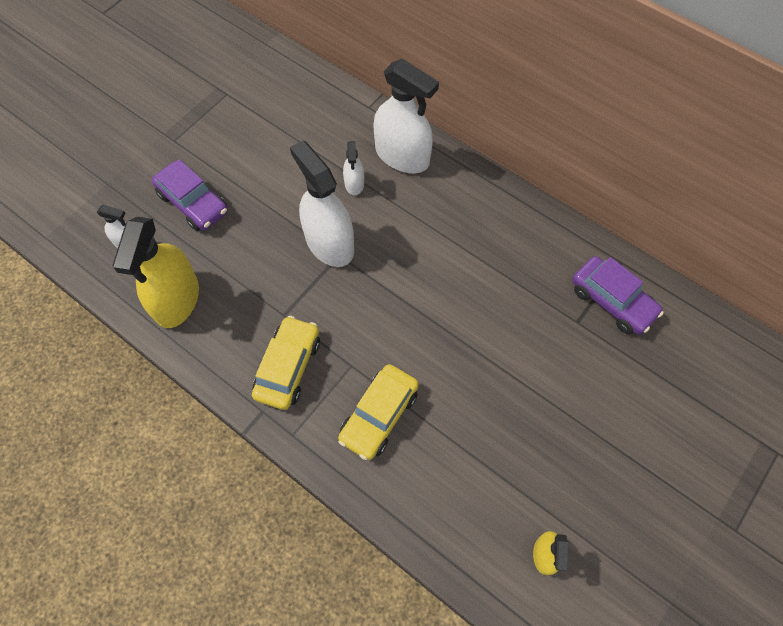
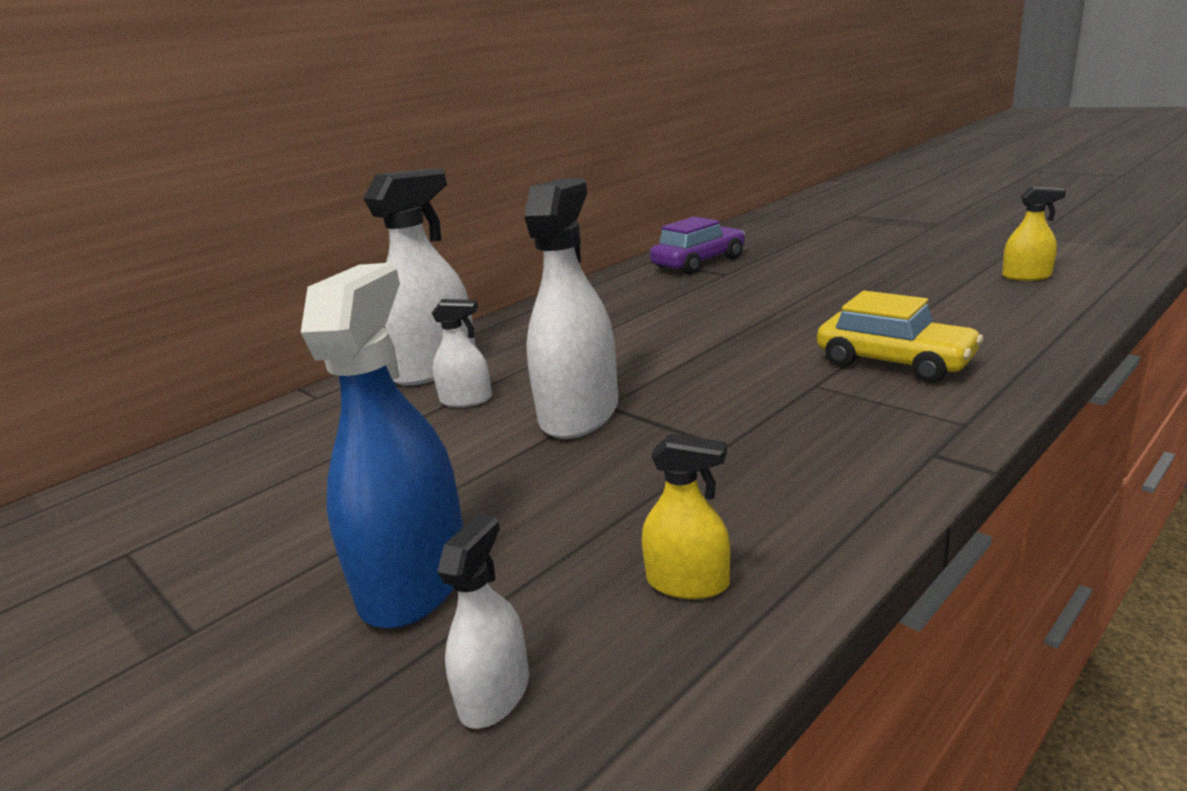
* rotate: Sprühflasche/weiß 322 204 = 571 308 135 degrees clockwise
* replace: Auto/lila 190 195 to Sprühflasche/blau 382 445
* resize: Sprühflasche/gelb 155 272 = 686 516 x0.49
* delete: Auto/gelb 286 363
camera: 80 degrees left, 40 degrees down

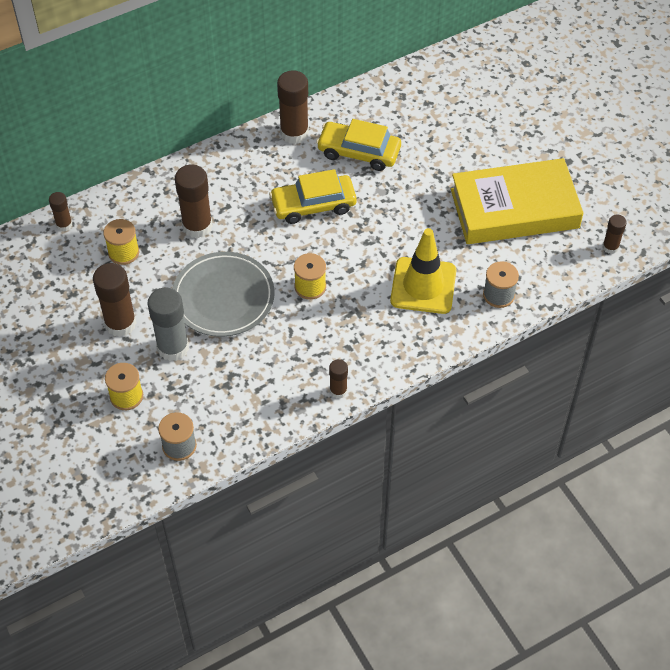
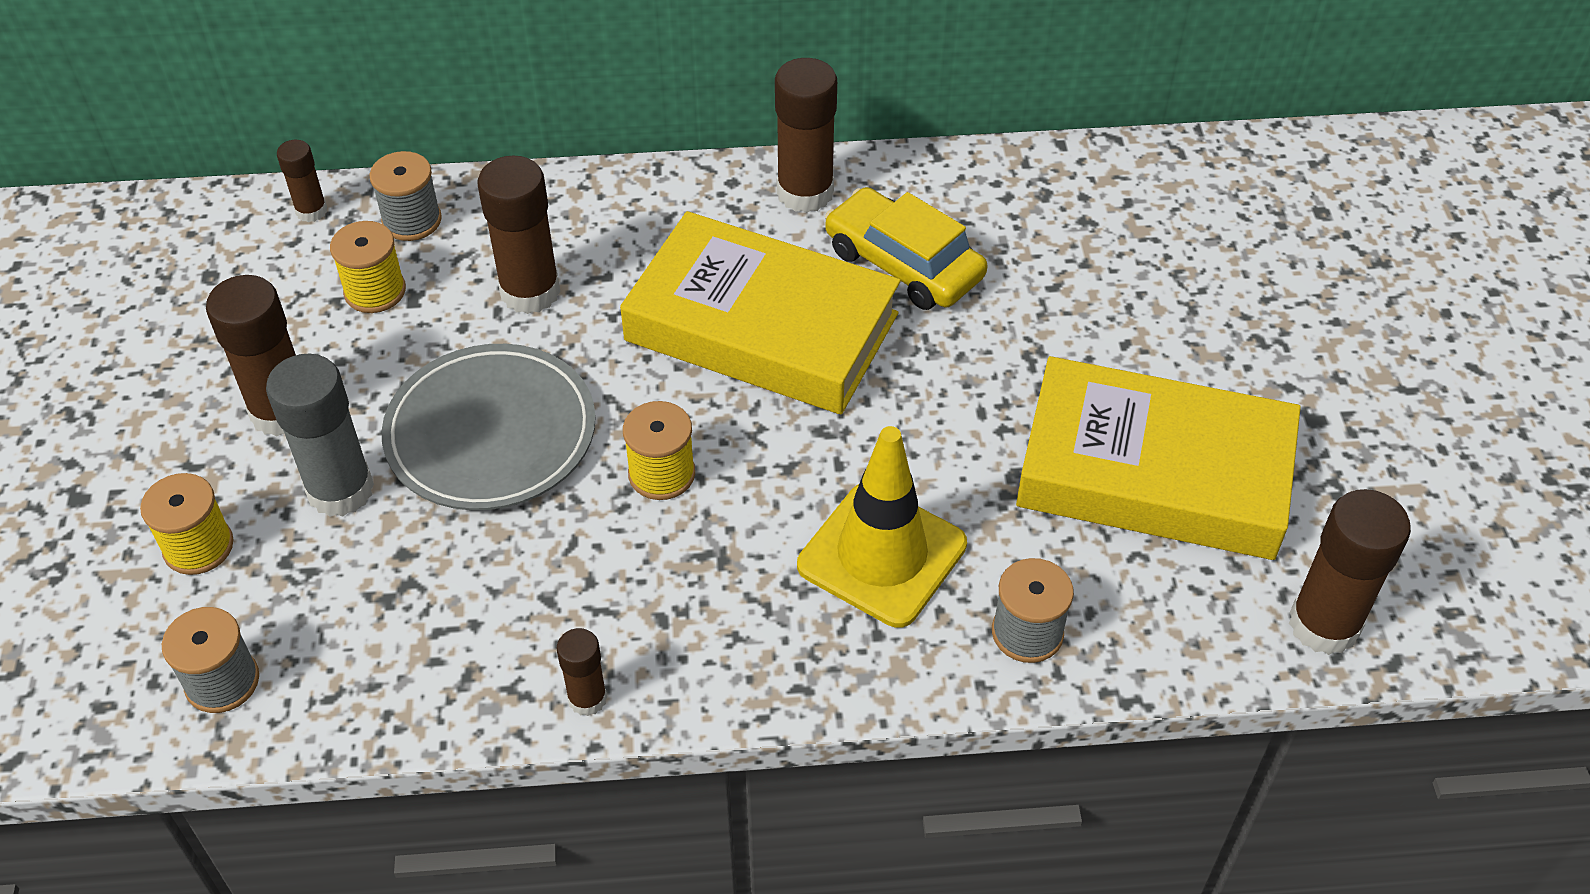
* replace: Auto/gelb 313 196 to Buch/gelb 760 312
* resize: Klebestift/braun 614 234 = 1350 572 x1.84
* insert: Garnrolle/grau 405 196
camera: 25 degrees right, 5 degrees down

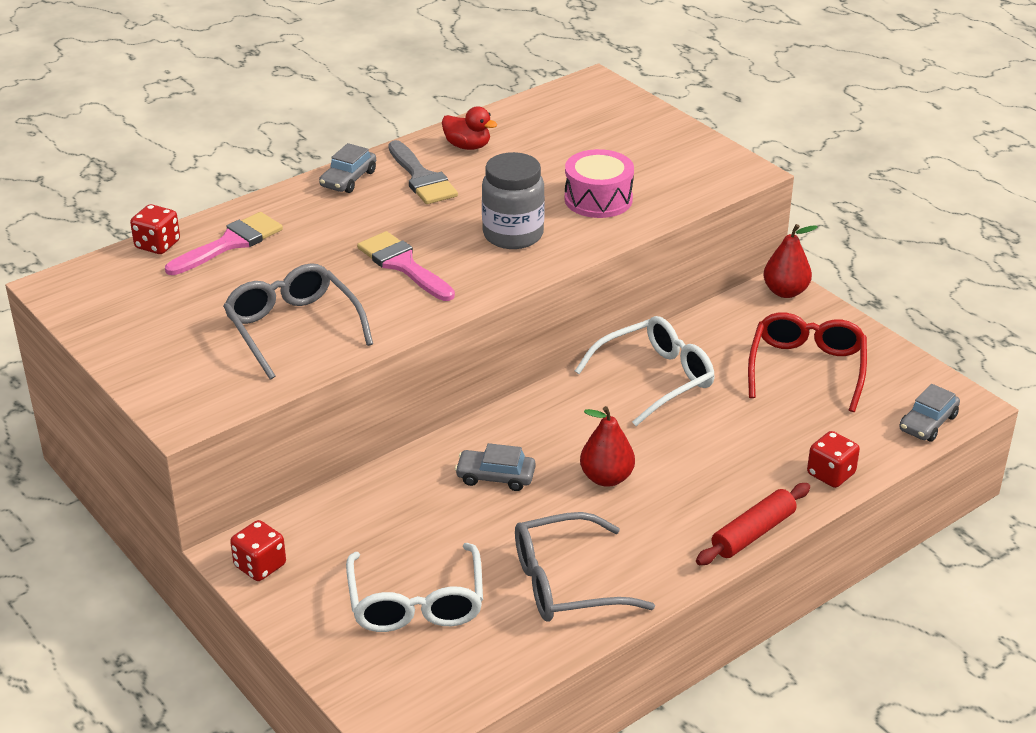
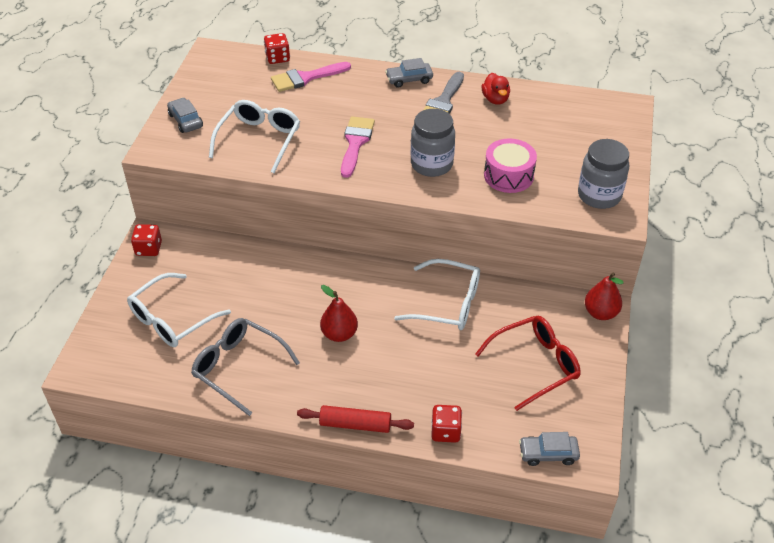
* rotate: Pinsel/rosa 224 243 = 311 77 150 degrees clockwise
* recolor: Brille/grau 298 321 to Brille/weiß 254 136
* move: Auto/grau 495 467 to 185 115
* insert: Einmachglas/grau 603 174
camera: 50 degrees right, 10 degrees up

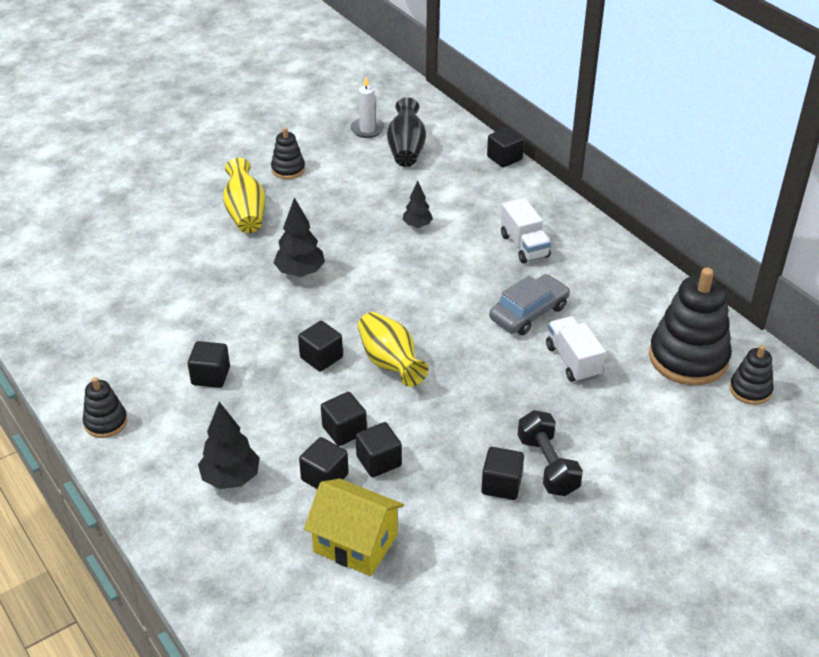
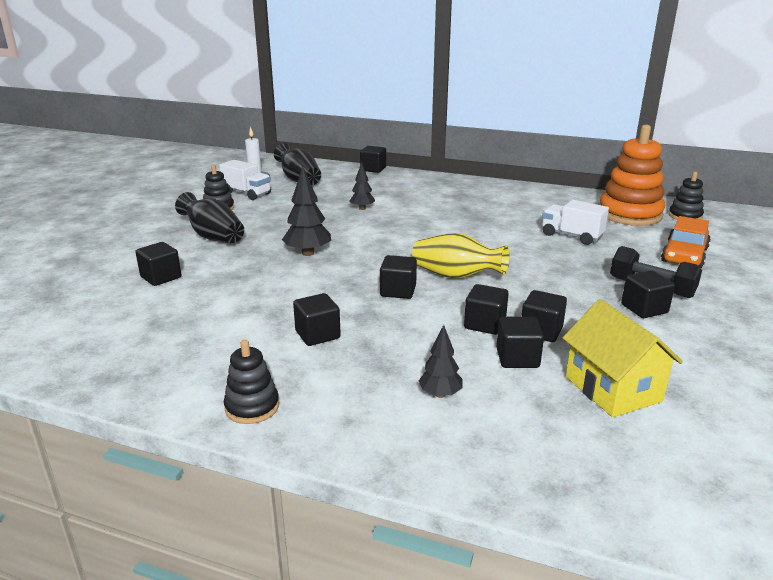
* recolor: Vase/gelb 244 195 to Vase/schwarz 209 218
* move: Lastwagen/weiß 526 230 to 245 180
* recolor: Stapelspielzeug/schwarz 690 326 to Stapelspielzeug/orange 632 175
* delete: Auto/grau 529 304
* resize: Baum/schwarz 229 445 = 440 361 x0.62
* rotate: Haus/gelb 354 527 = 622 358 75 degrees clockwise
* insert: Auto/orange 686 242
* insert: Kubus/schwarz 158 264
camera: 35 degrees left, 15 degrees down

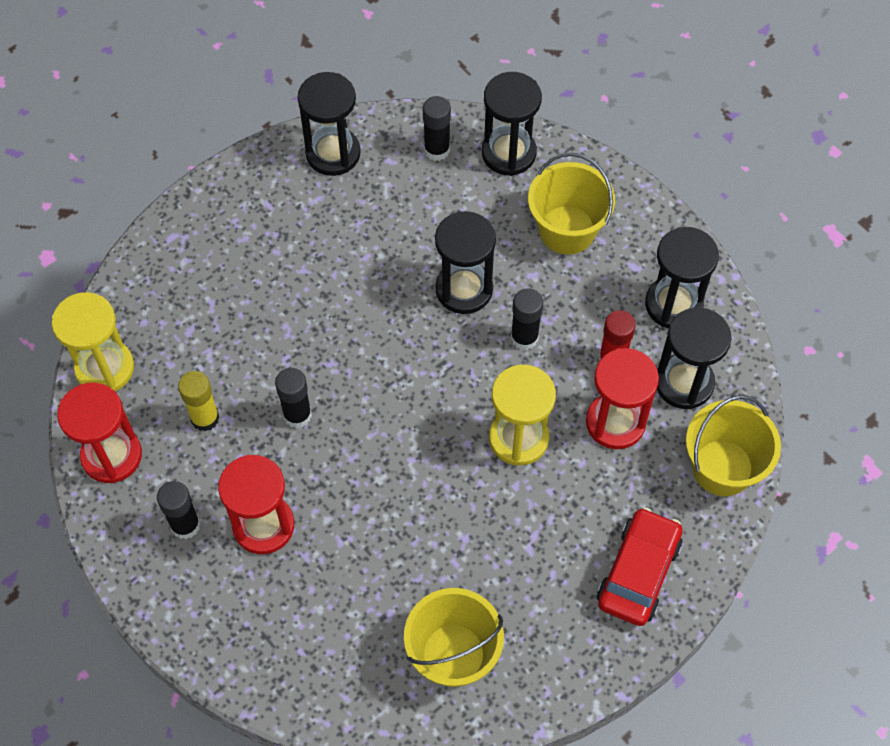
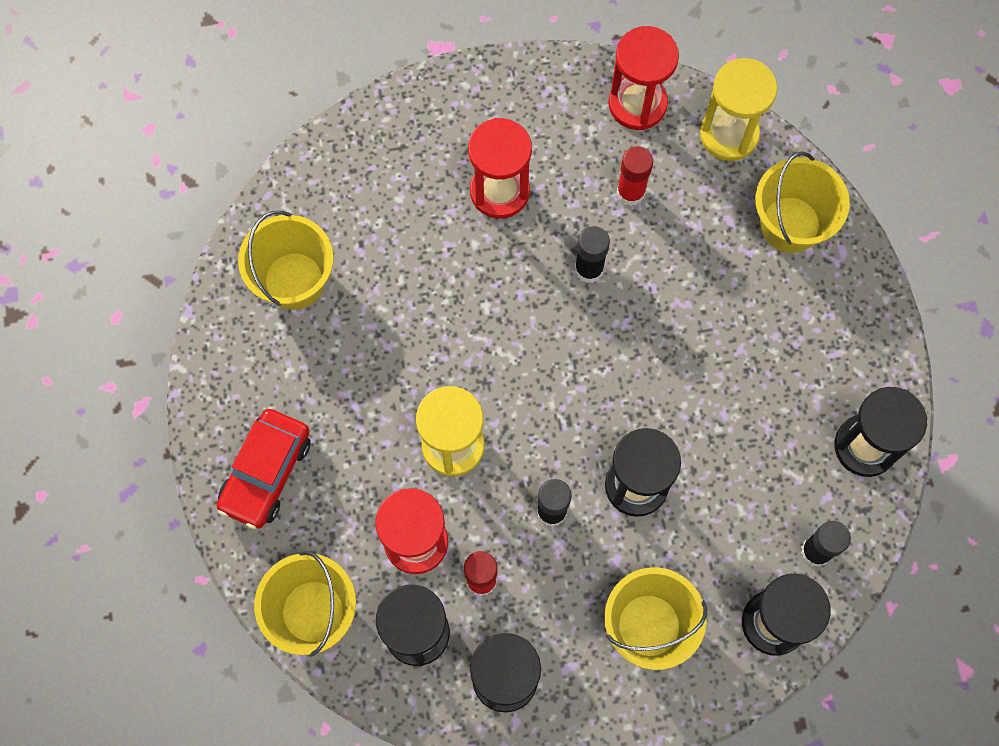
* recolor: Klebestift/gelb 199 401 to Klebestift/rot 635 176
* delete: Klebestift/schwarz 178 510
* rotate: Auto/rot 640 566 = 264 469 60 degrees clockwise
* insert: Eimer/gelb 802 202
camera: 120 degrees right, 10 degrees up

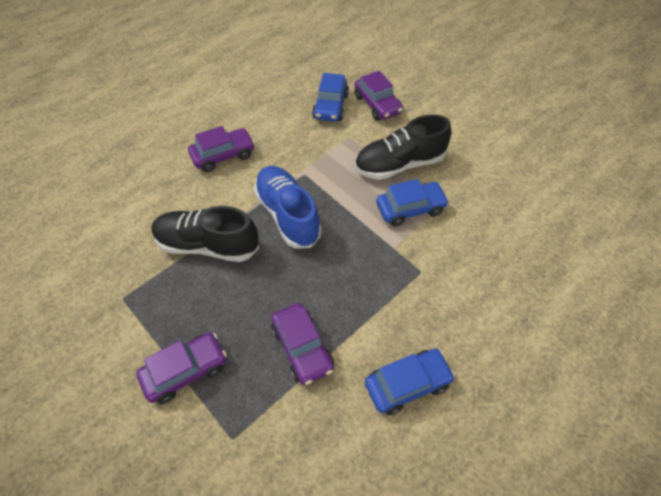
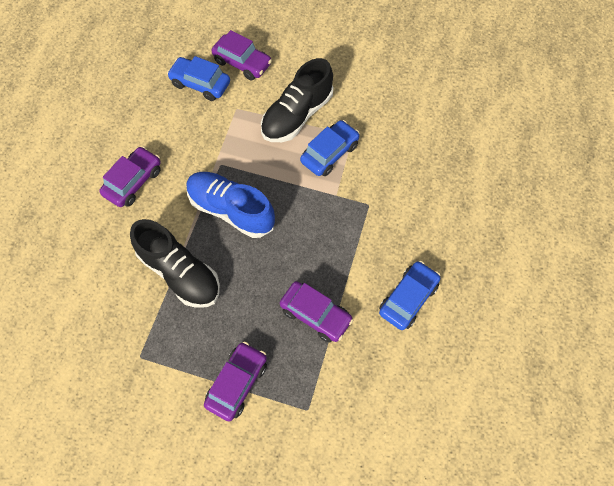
* rotate: Auto/blau 330 97 = 198 78 135 degrees clockwise
* rotate: Schuh/schwarz 205 234 = 175 263 120 degrees counterclockwise
camera: 30 degrees left, 10 degrees up

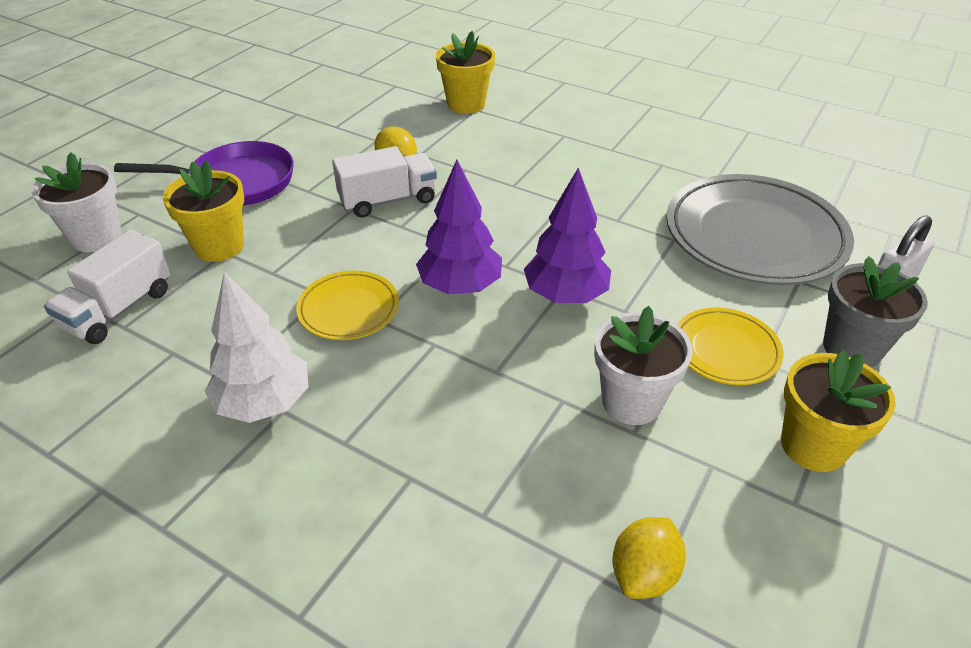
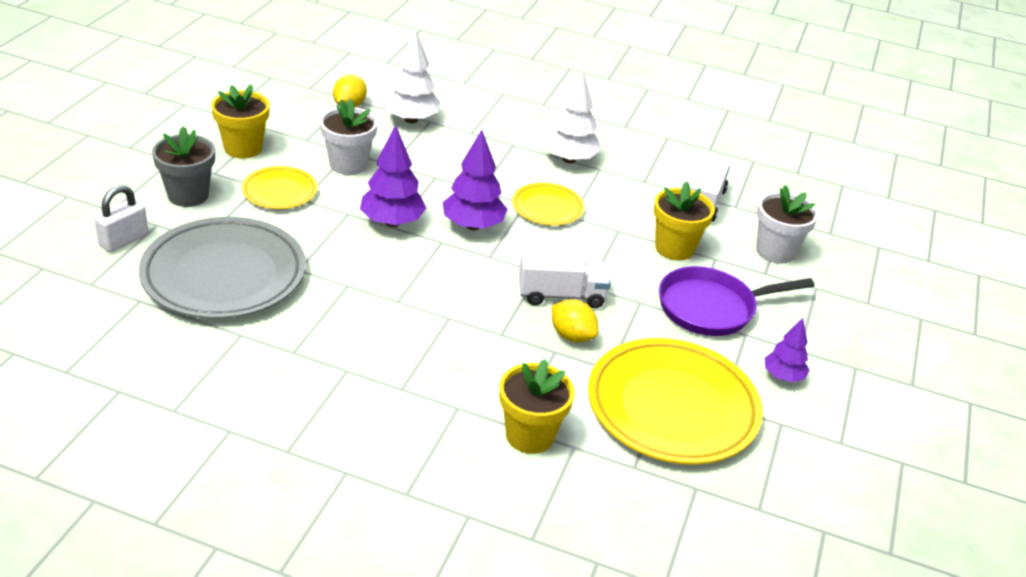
* rotate: Lastwagen/weiß 384 182 = 565 278 150 degrees counterclockwise
* insert: Baum/weiß 411 76
* insert: Baum/lila 787 350
* insert: Teller/gelb 675 401
camera: 165 degrees right, 5 degrees down

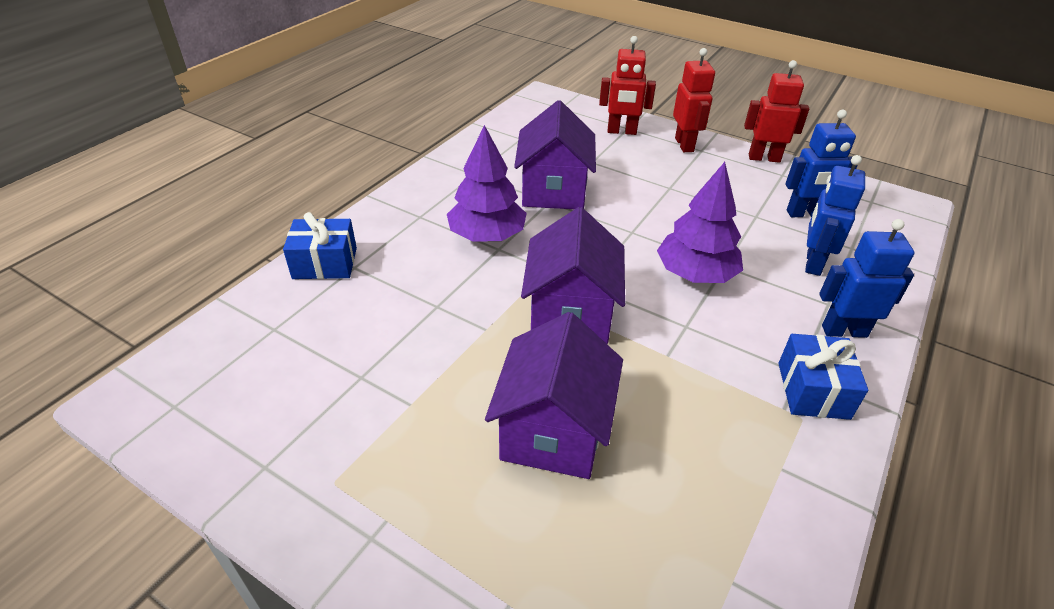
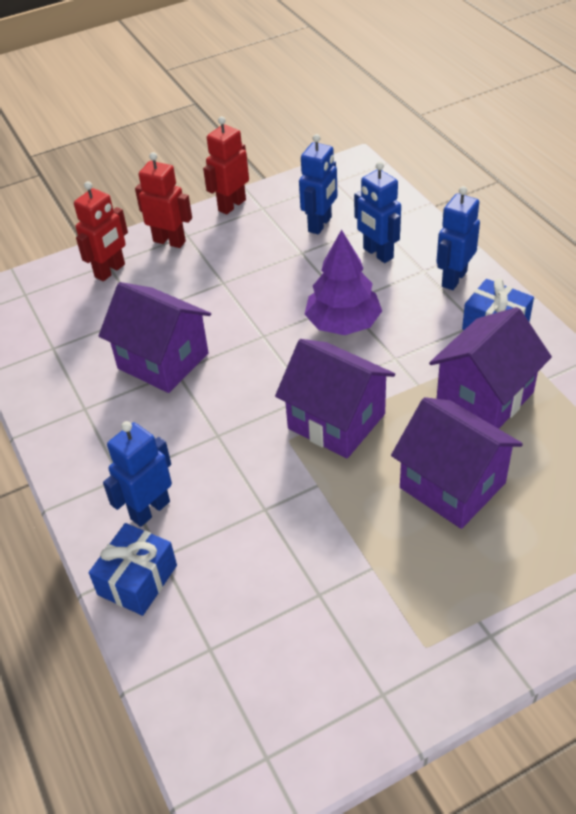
* delete: Baum/lila 487 183
* insert: Haus/lila 490 368
* insert: Roboter/blau 137 474
camera: 55 degrees left, 5 degrees up

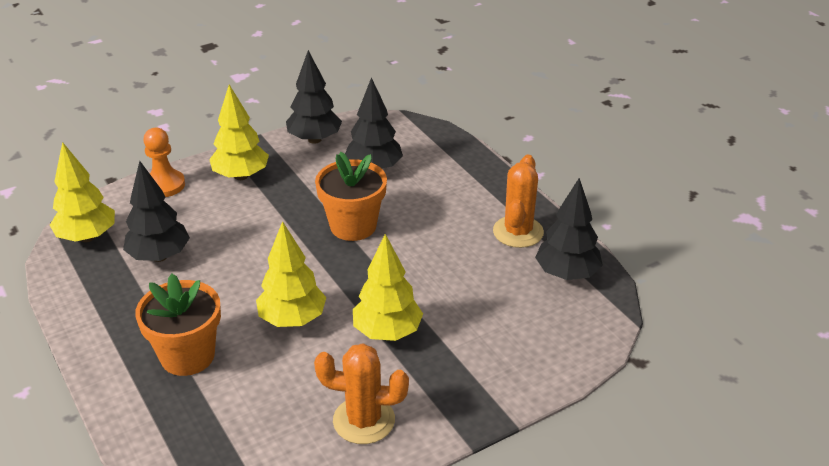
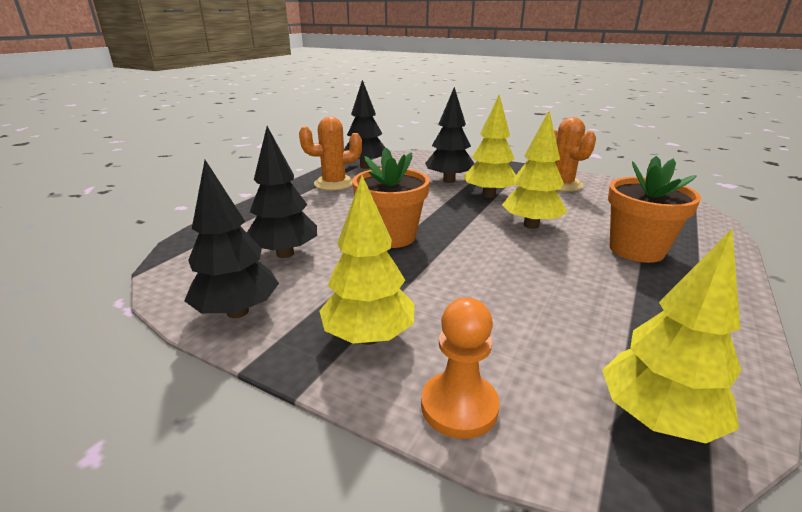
* move: Baum/schwarz 156 211 to 450 135
camera: 120 degrees left, 10 degrees down

